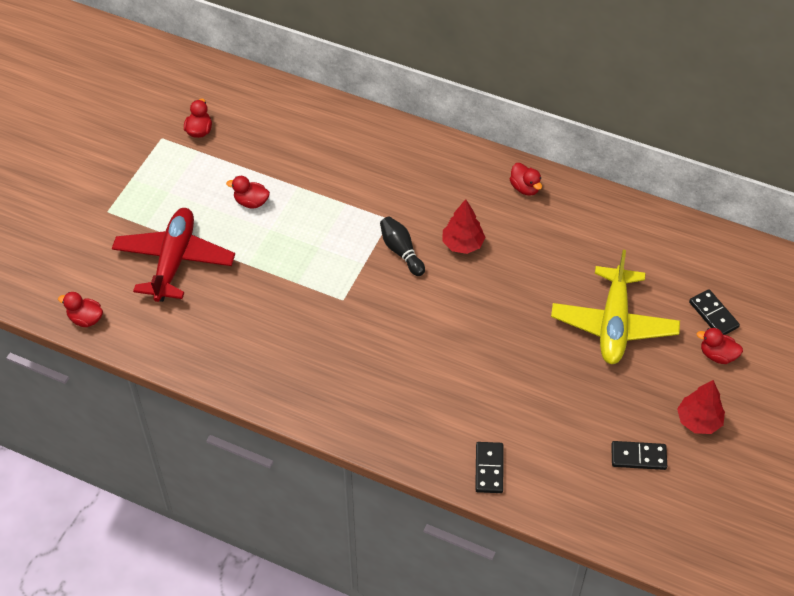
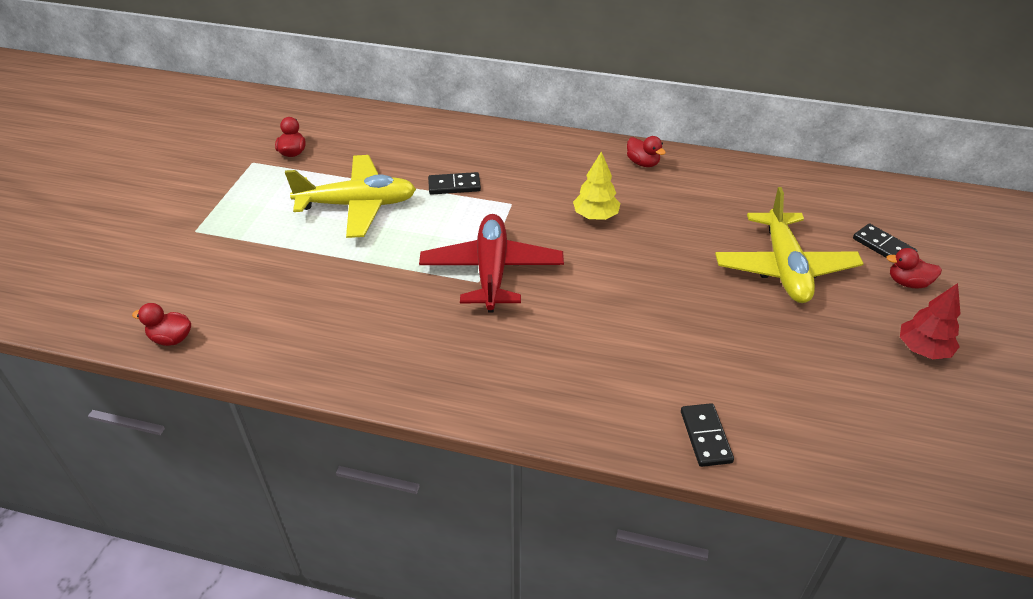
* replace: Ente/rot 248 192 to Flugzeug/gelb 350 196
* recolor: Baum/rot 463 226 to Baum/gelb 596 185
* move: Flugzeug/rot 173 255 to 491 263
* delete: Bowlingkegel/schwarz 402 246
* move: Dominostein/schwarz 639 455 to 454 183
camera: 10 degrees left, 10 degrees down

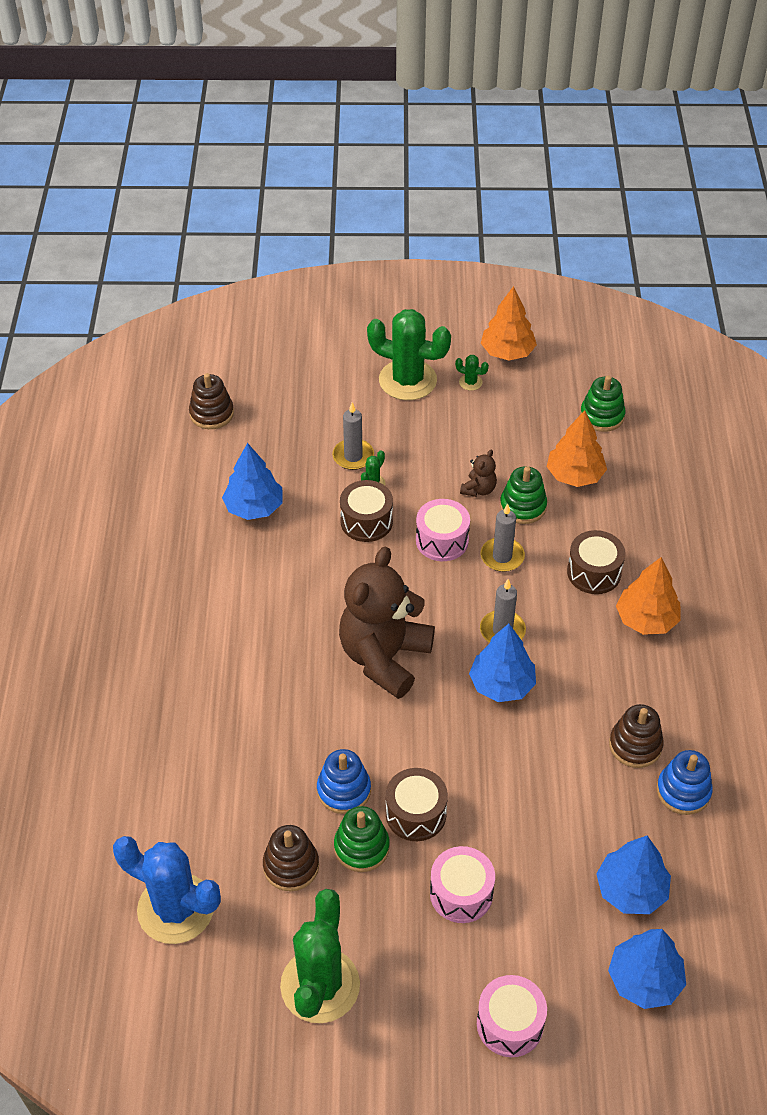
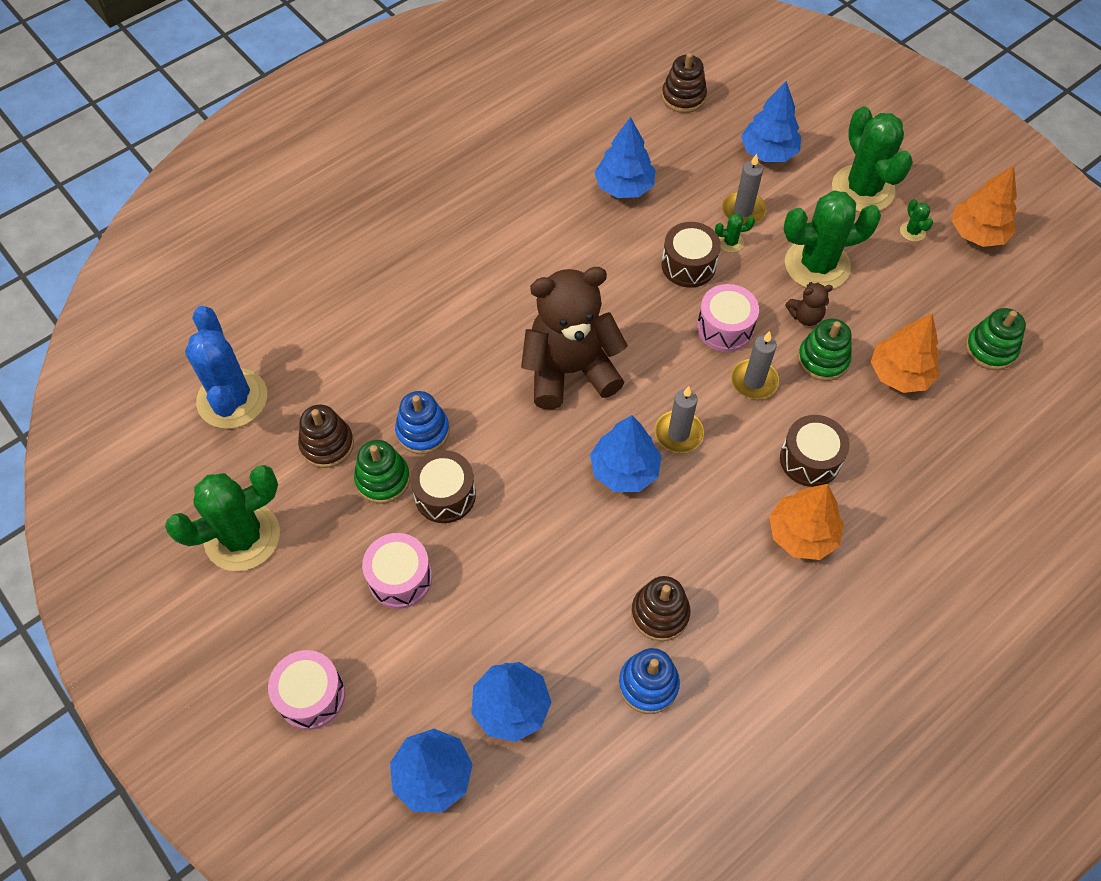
* insert: Baum/blau 771 121
* insert: Kaktus/grün 832 239
camera: 50 degrees right, 10 degrees up

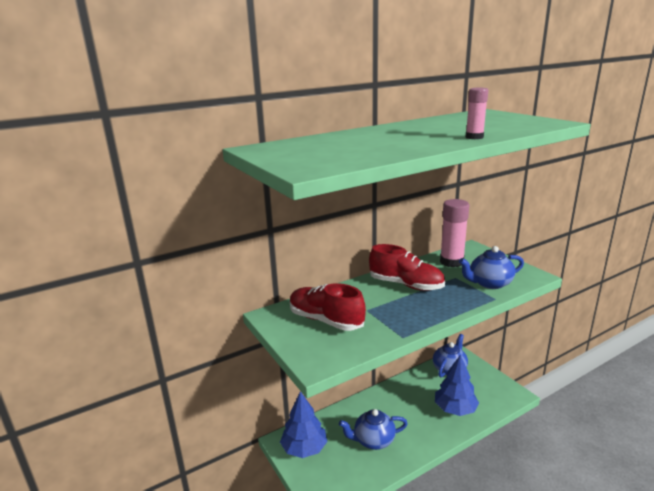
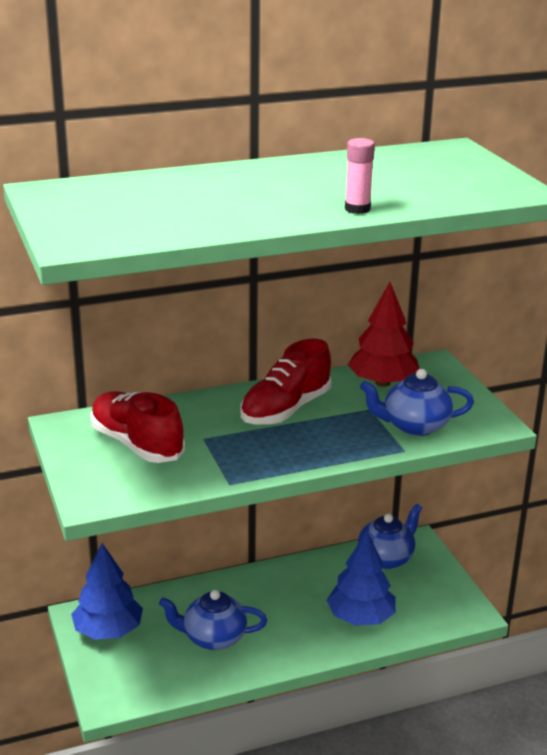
* replace: Klebestift/rosa 454 233 to Baum/rot 383 334
* rotate: Schuh/rot 407 267 = 286 382 90 degrees clockwise
camera: 10 degrees right, 5 degrees up

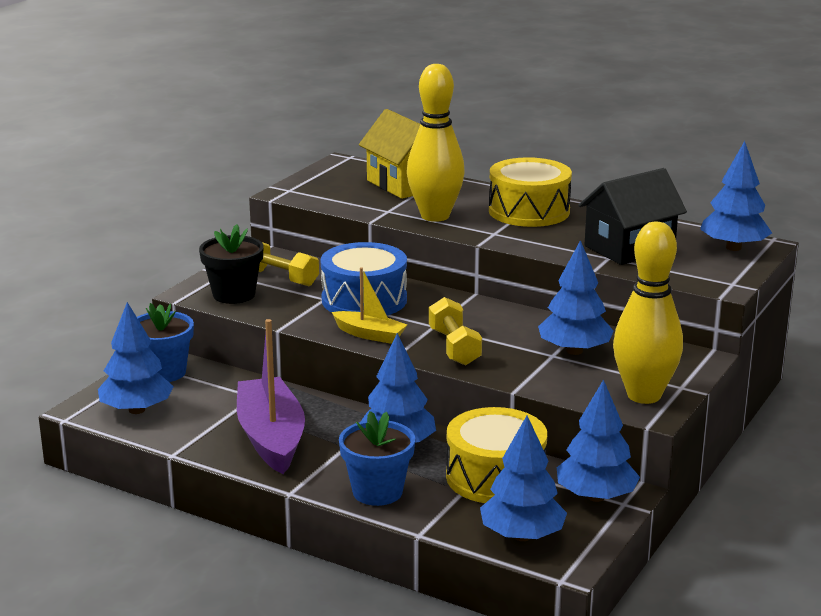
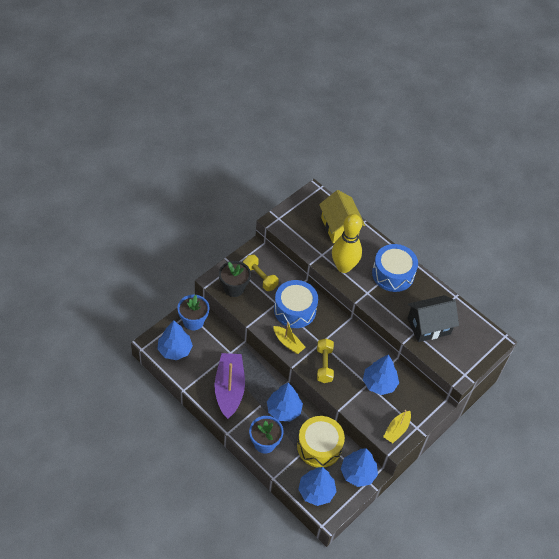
* delete: Baum/blau 736 196
* recolor: Trommel/gelb 530 192 to Trommel/blau 395 268
* replace: Bowlingkegel/gelb 648 313 to Boot/gelb 397 426
camera: 10 degrees right, 30 degrees up

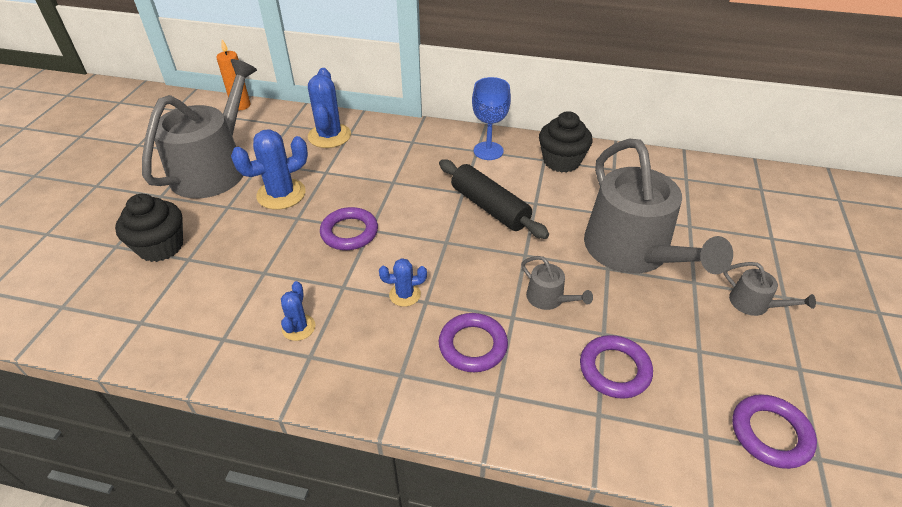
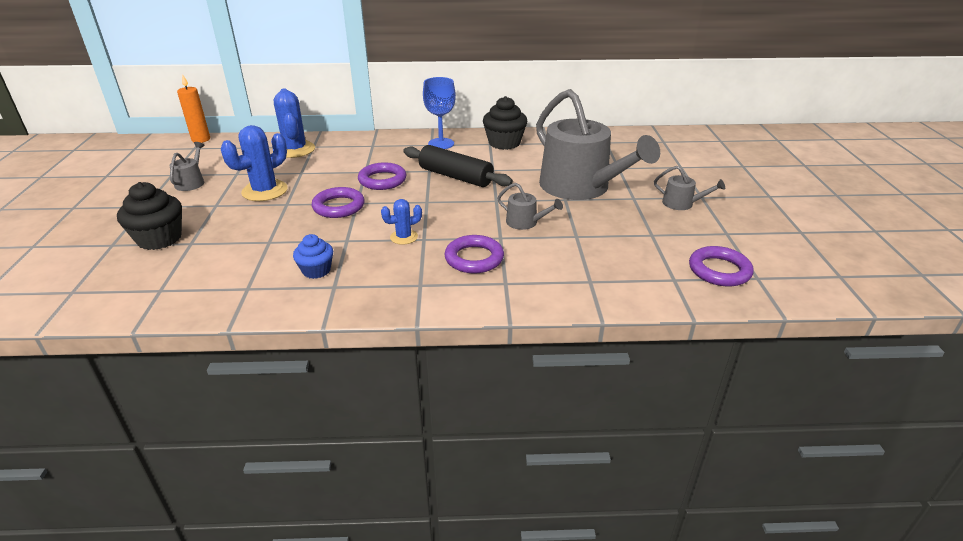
* resize: Gießkanne/grau 199 129 = 187 166 x0.41
* replace: Kaktus/blau 298 311 to Muffin/blau 313 256
* move: Ring/lila 616 367 to 382 176
camera: 15 degrees left, 10 degrees down

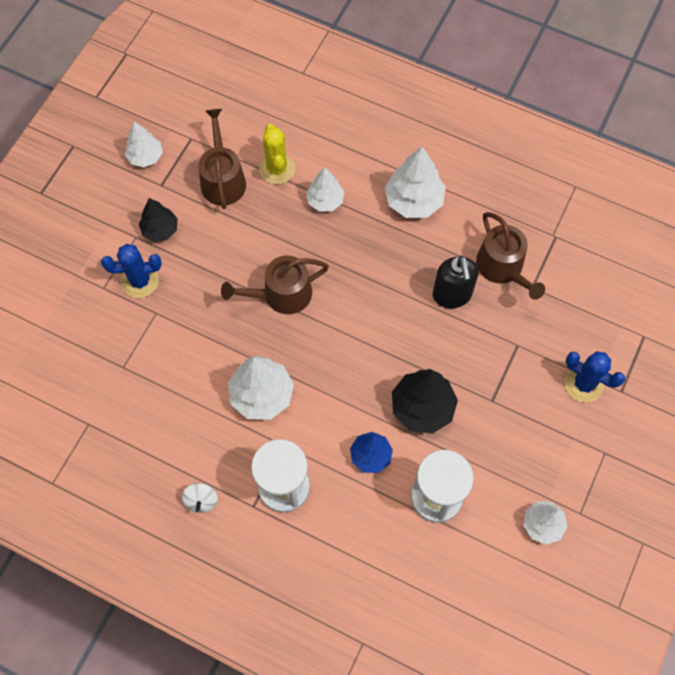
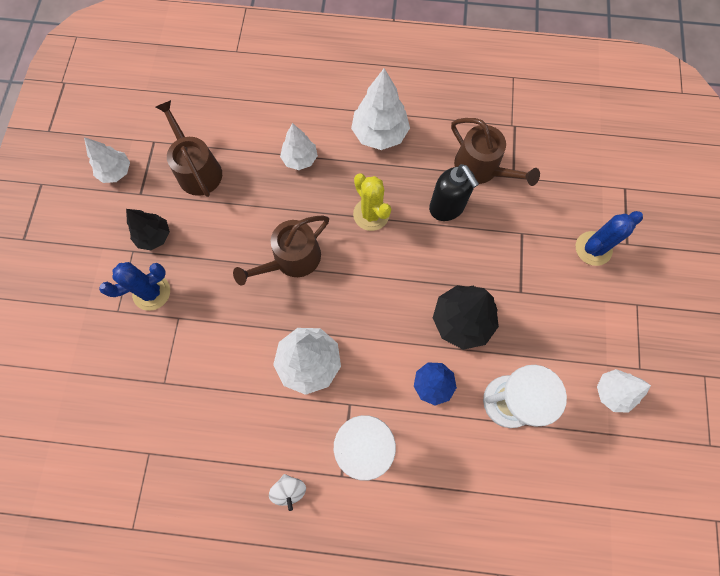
* move: Kaktus/gelb 277 154 to 372 202
* rotate: Kaktus/blau 595 377 = 609 238 45 degrees counterclockwise
camera: 20 degrees left, 5 degrees up

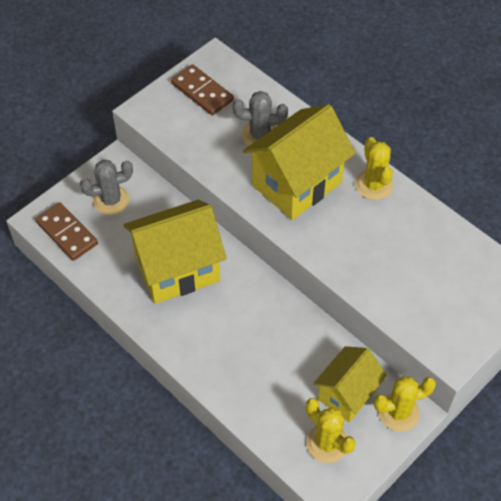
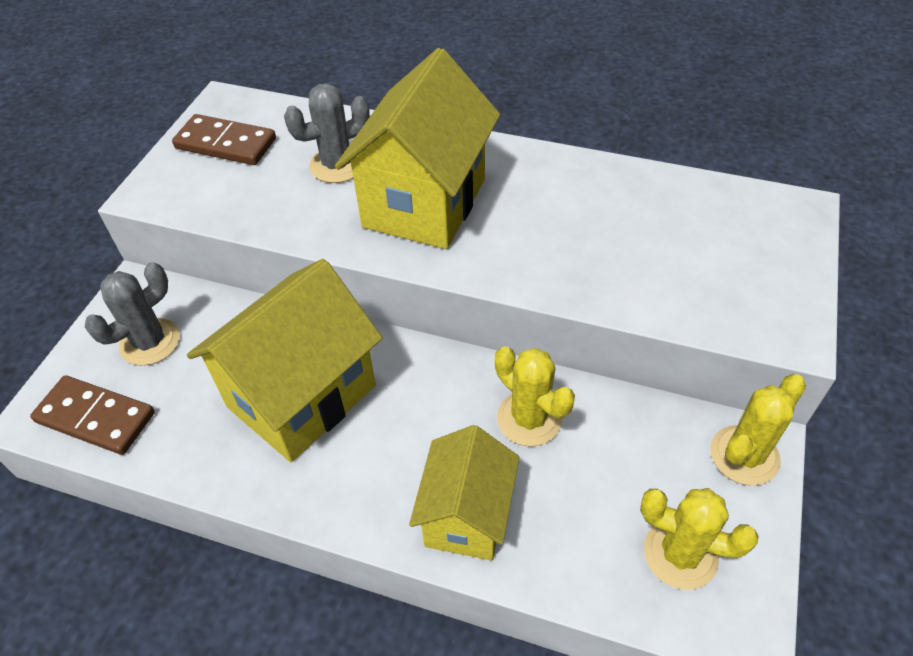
* move: Kaktus/gelb 374 168 to 535 396
* move: Haus/gelb 350 384 to 464 493
camera: 25 degrees left, 5 degrees down

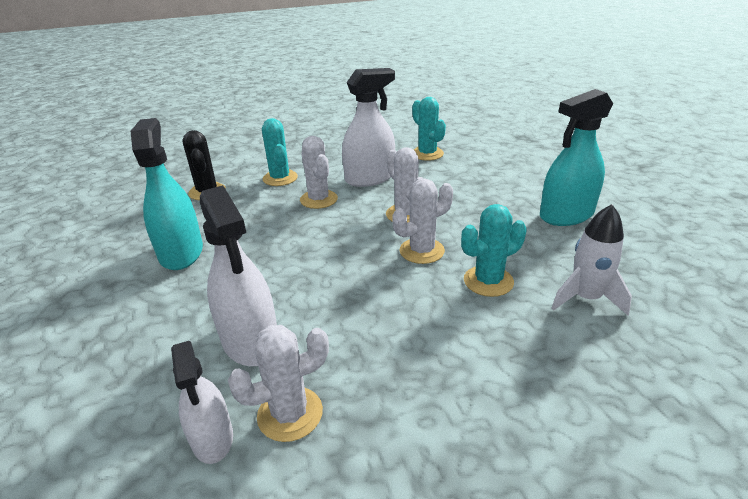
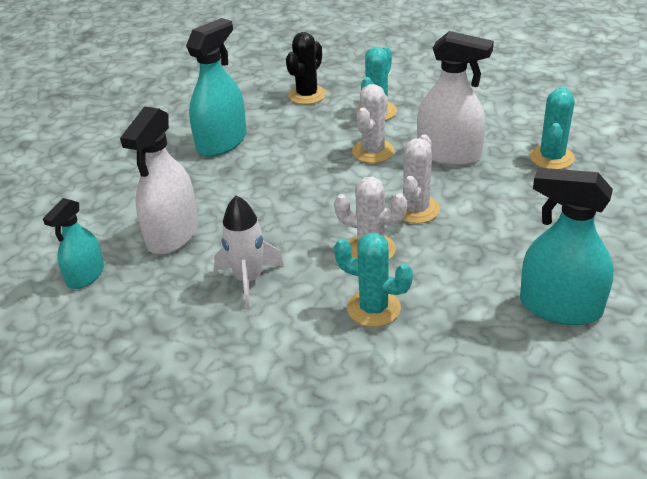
* move: Rakete/weiß 591 259 to 249 251
* delete: Kaktus/weiß 278 383
* recolor: Sprühflasche/weiß 202 402 to Sprühflasche/türkis 73 243
camera: 50 degrees right, 5 degrees up

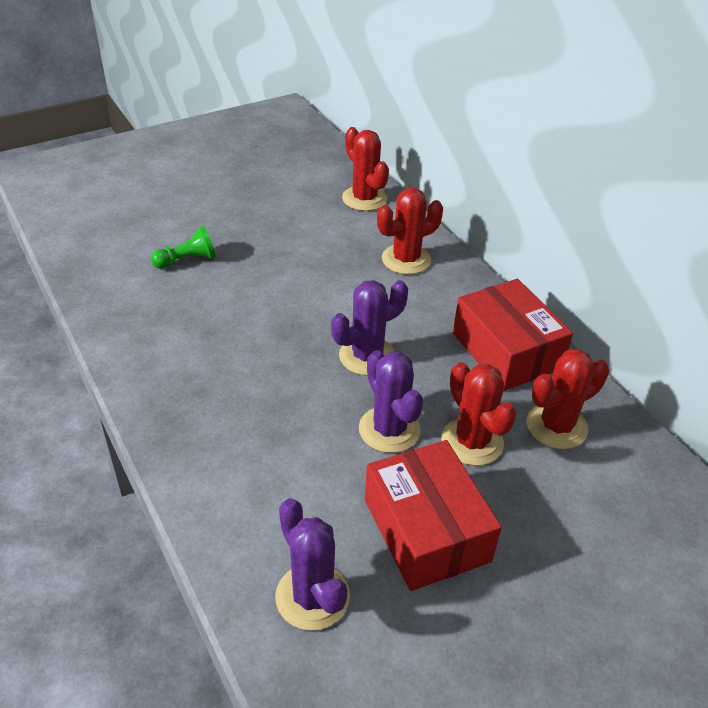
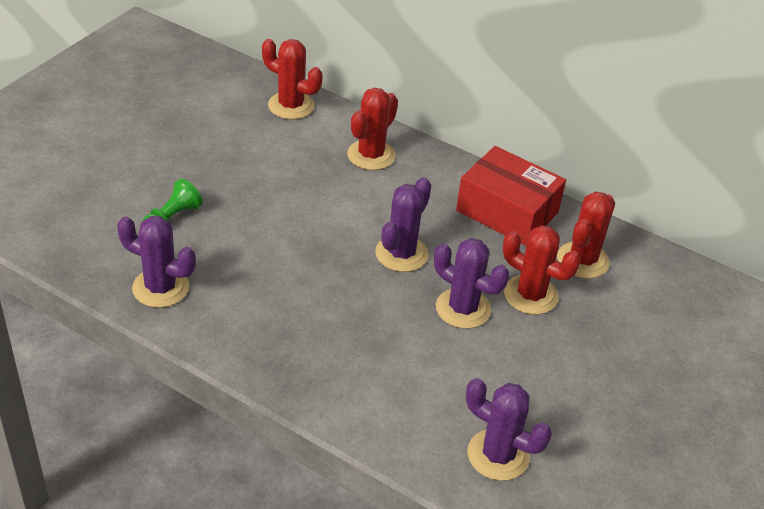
* delete: Schachtel/rot 433 515
* insert: Kaktus/lila 156 262
camera: 30 degrees left, 0 degrees up

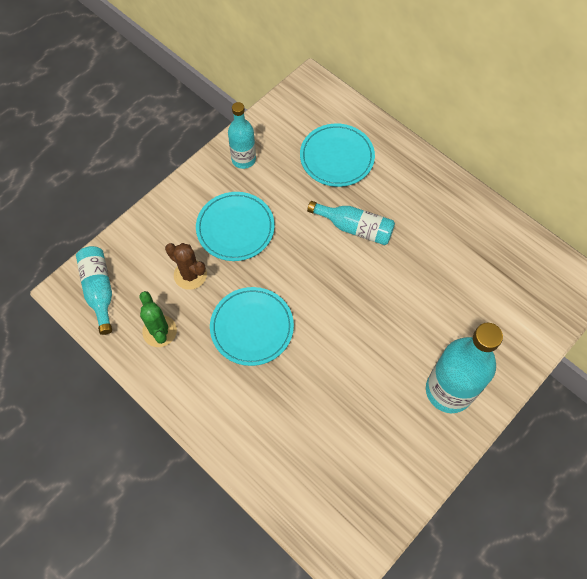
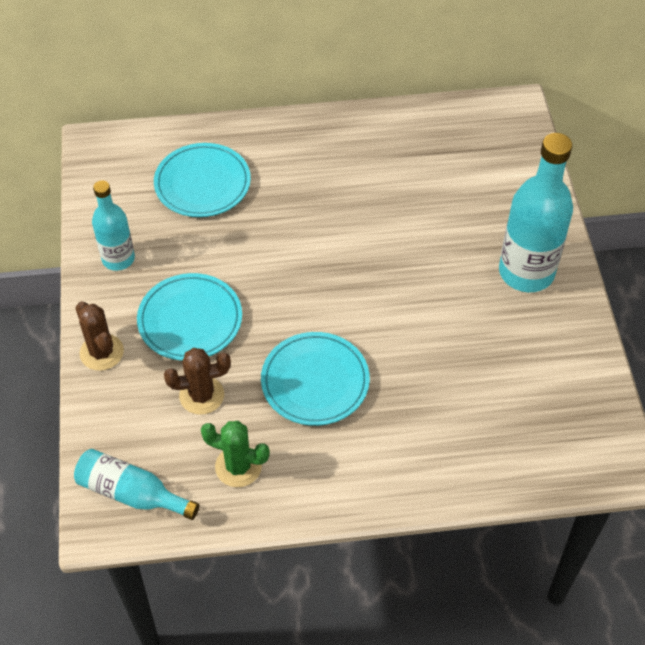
* delete: Flasche/türkis 351 223
* insert: Kaktus/braun 100 336
camera: 50 degrees left, 10 degrees down

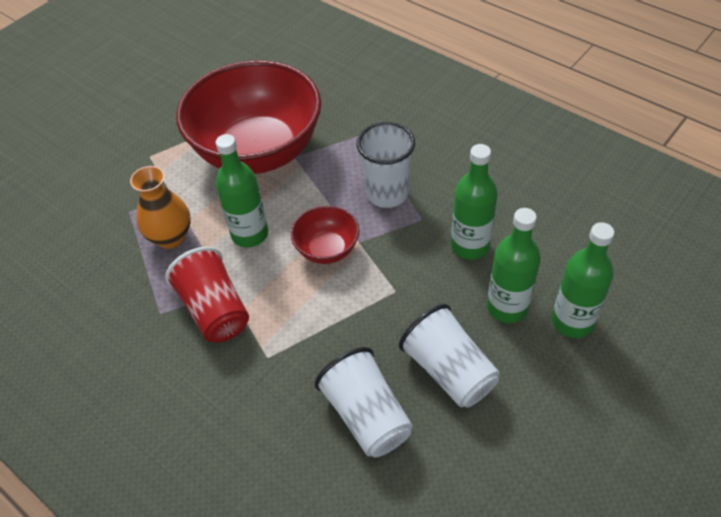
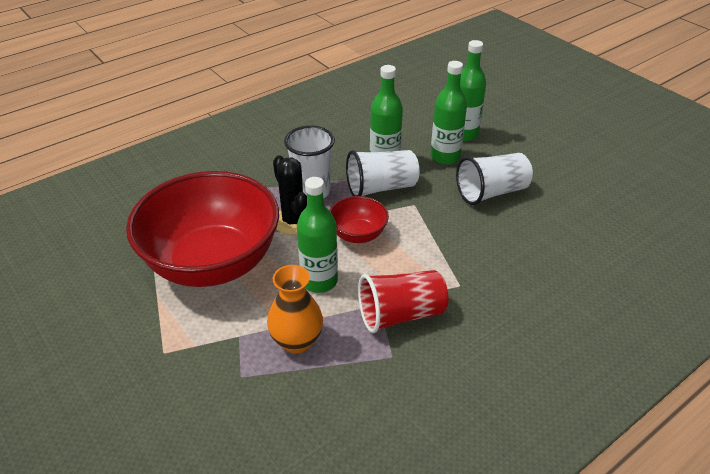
* move: Becher/weiß 364 402 to 382 173
* insert: Kaktus/schwarz 290 195
camera: 80 degrees left, 10 degrees down

